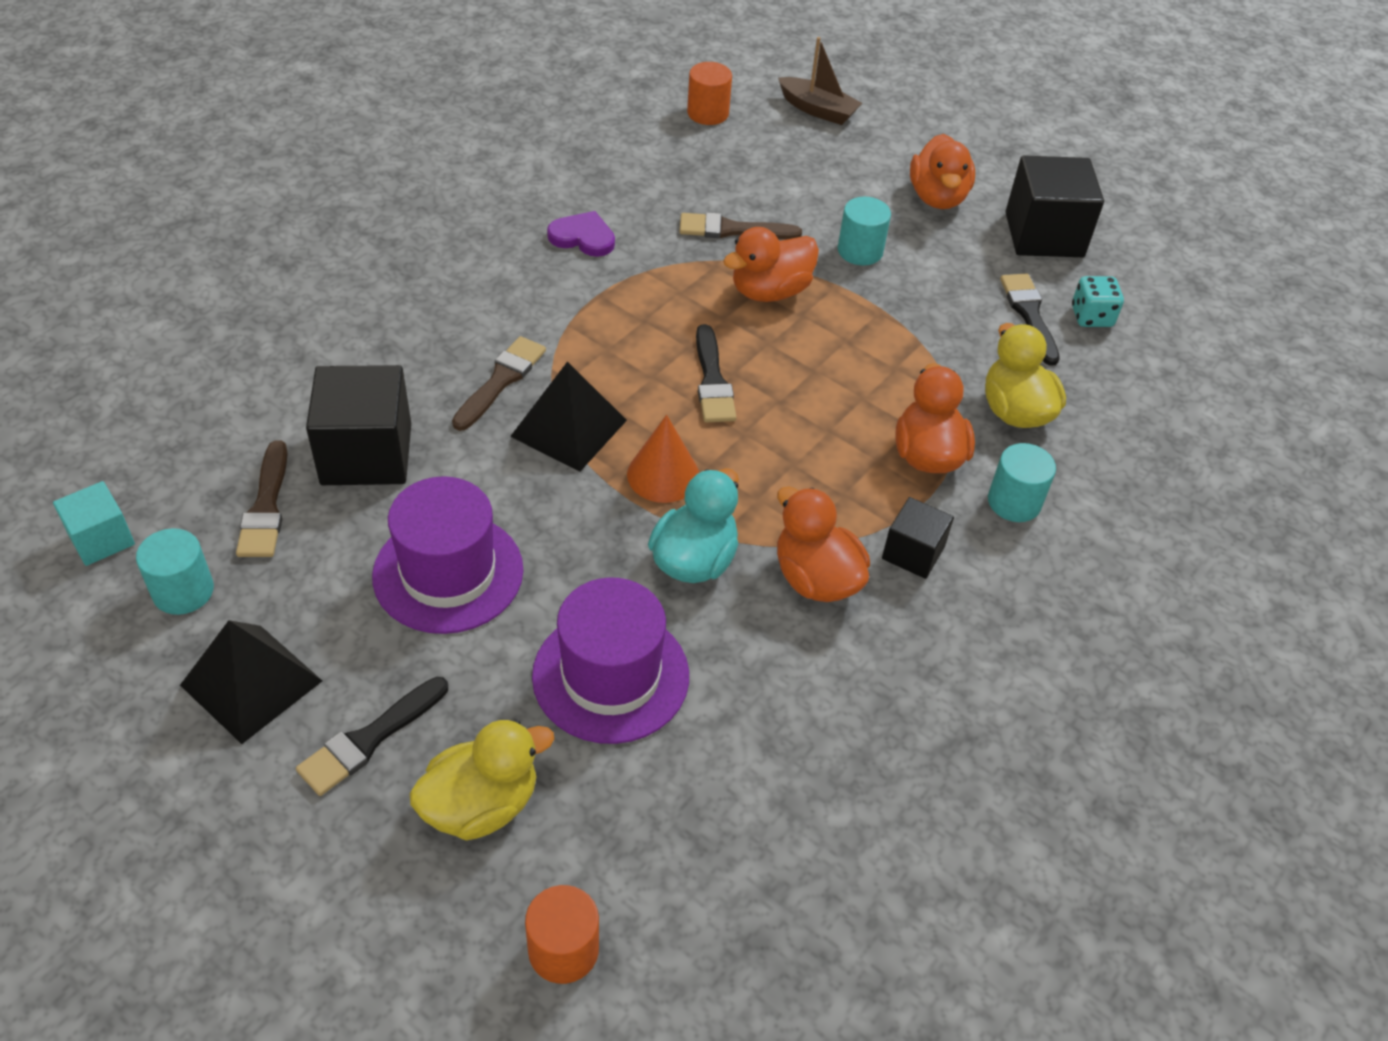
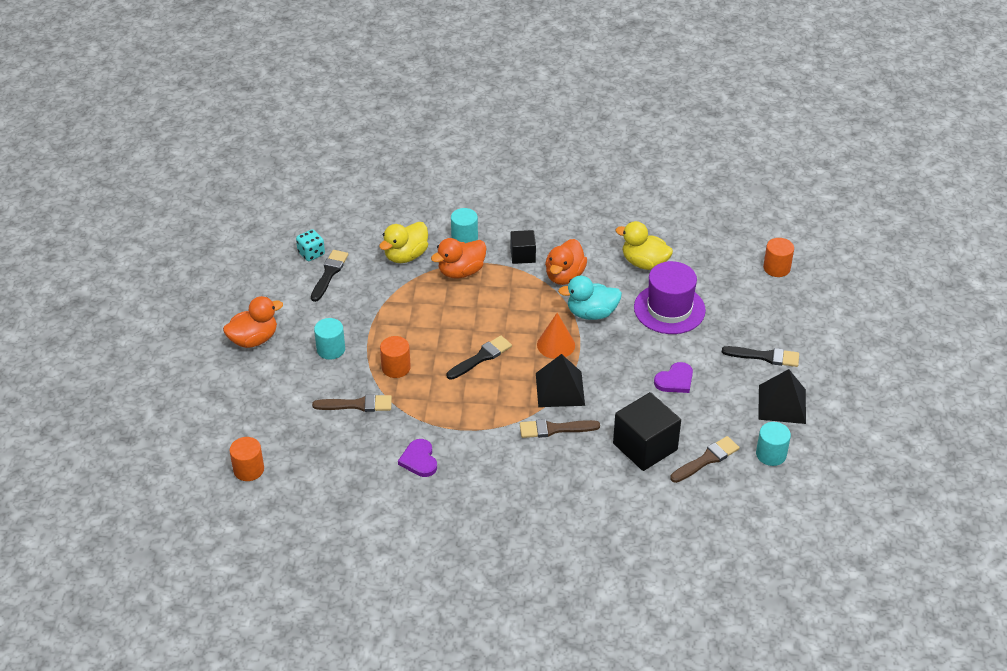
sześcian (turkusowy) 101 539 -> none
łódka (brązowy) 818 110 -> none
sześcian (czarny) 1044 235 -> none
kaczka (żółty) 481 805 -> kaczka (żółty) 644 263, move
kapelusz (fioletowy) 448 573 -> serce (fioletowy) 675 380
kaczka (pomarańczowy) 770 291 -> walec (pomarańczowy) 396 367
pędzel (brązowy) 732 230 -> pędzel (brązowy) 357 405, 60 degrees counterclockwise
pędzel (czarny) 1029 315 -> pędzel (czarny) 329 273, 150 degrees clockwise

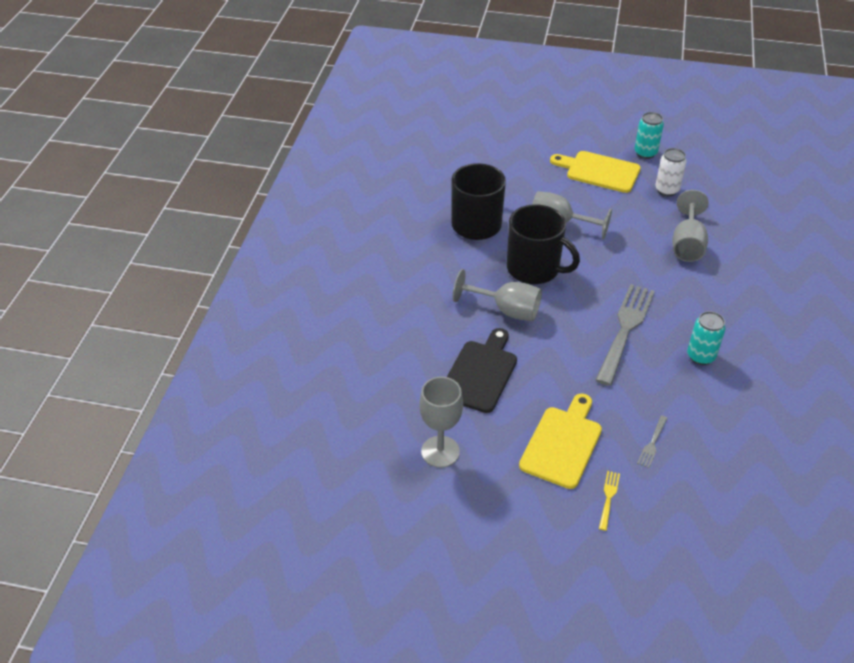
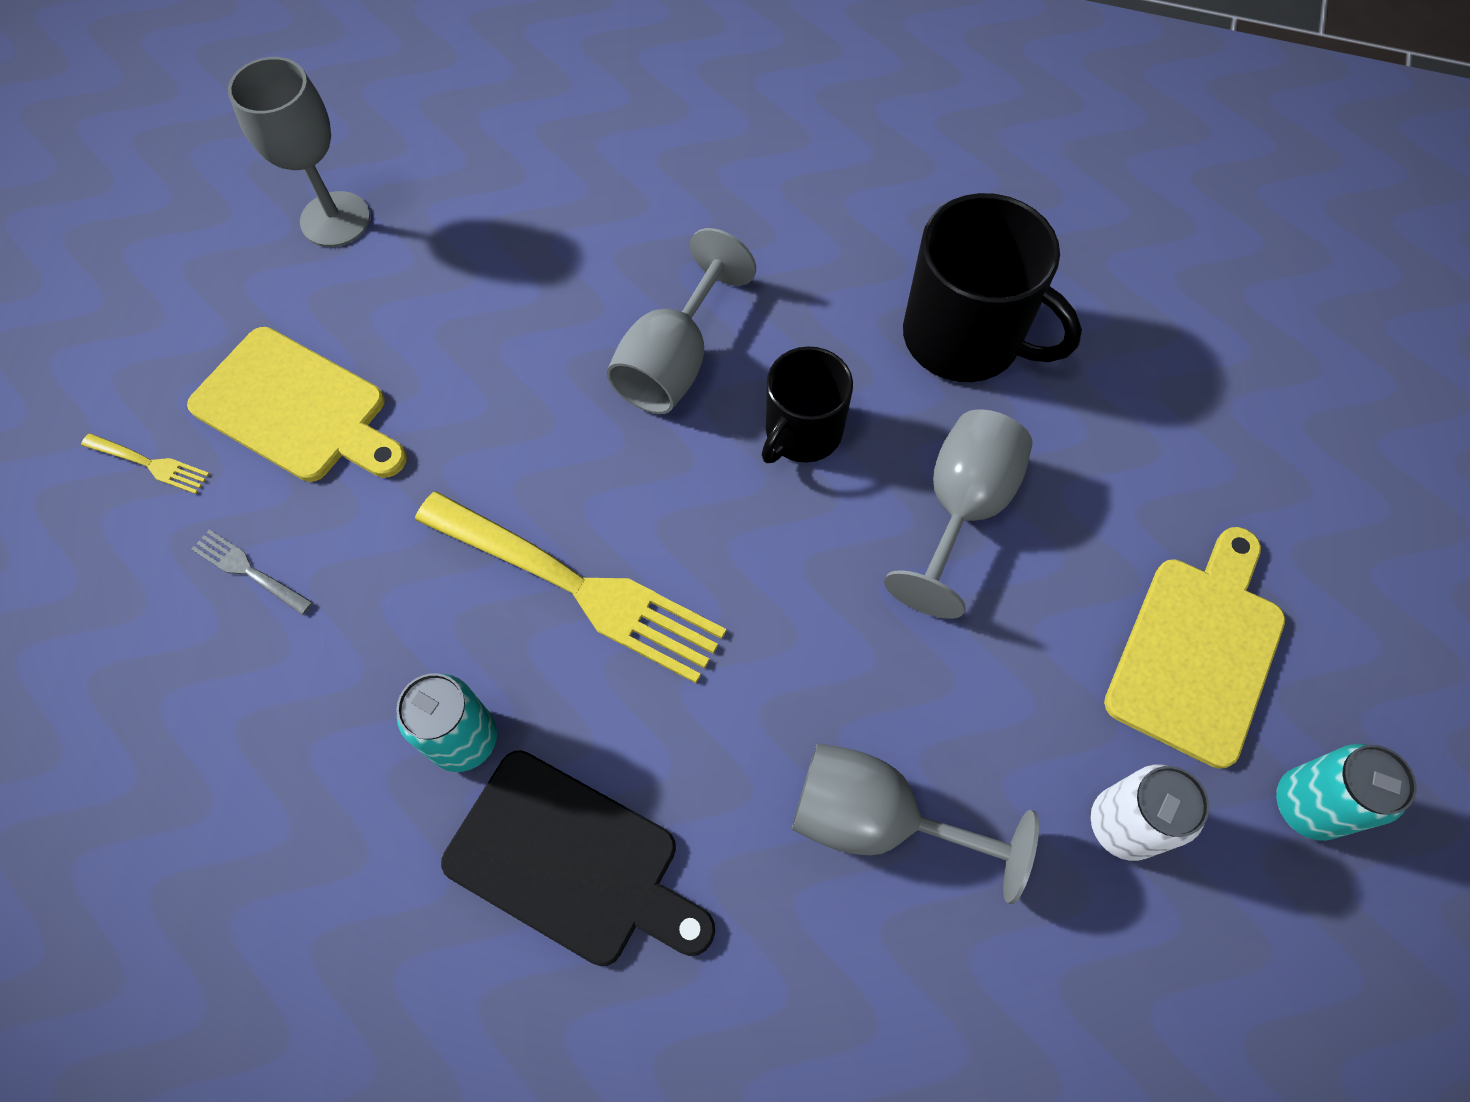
deska do krojenia (czarny) 480 373 -> deska do krojenia (czarny) 571 861, move
widelec (szary) 625 330 -> widelec (żółty) 576 587
kubek (czarny) 534 269 -> kubek (czarny) 802 433, x0.63

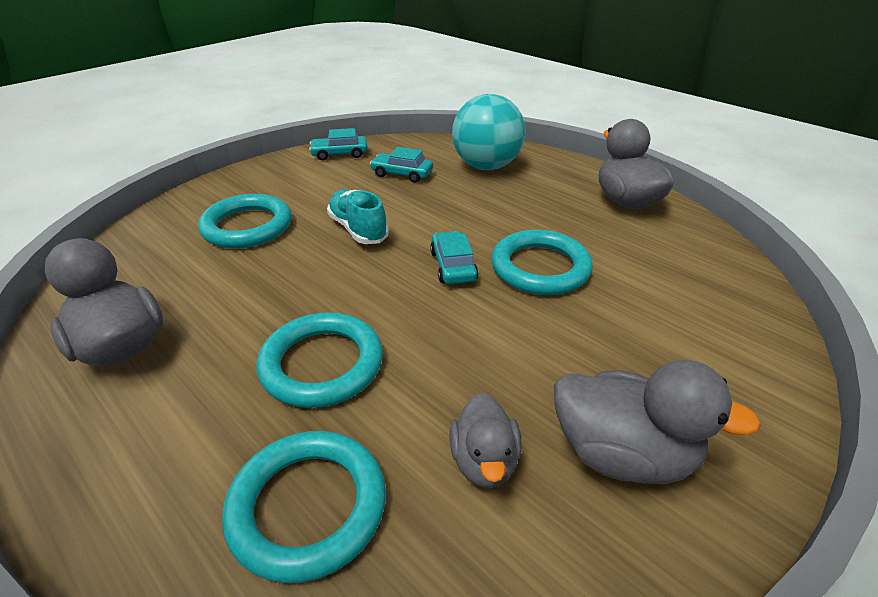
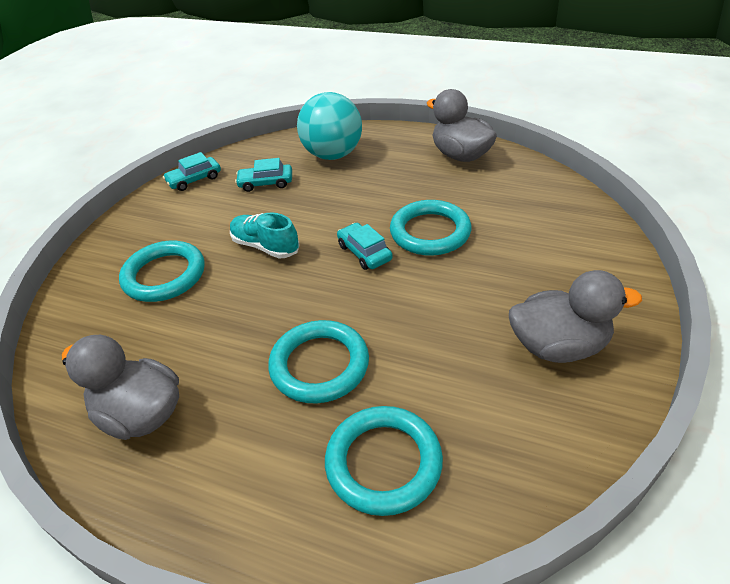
kaczka (szary) 484 461 -> none

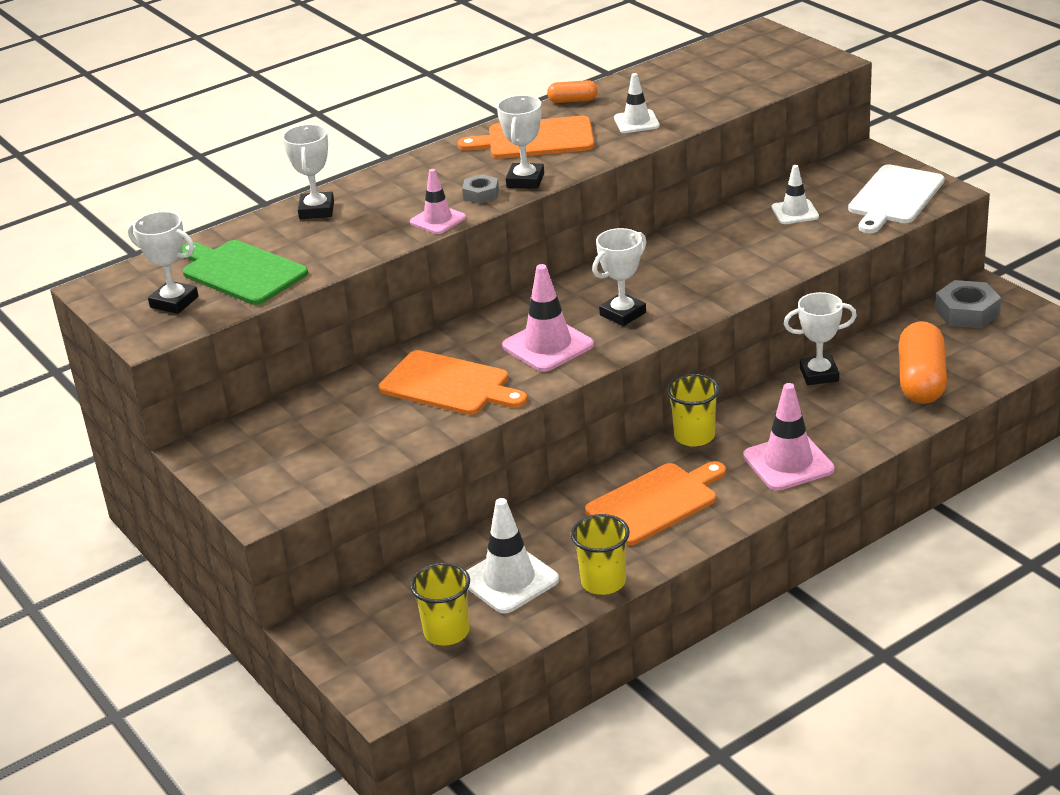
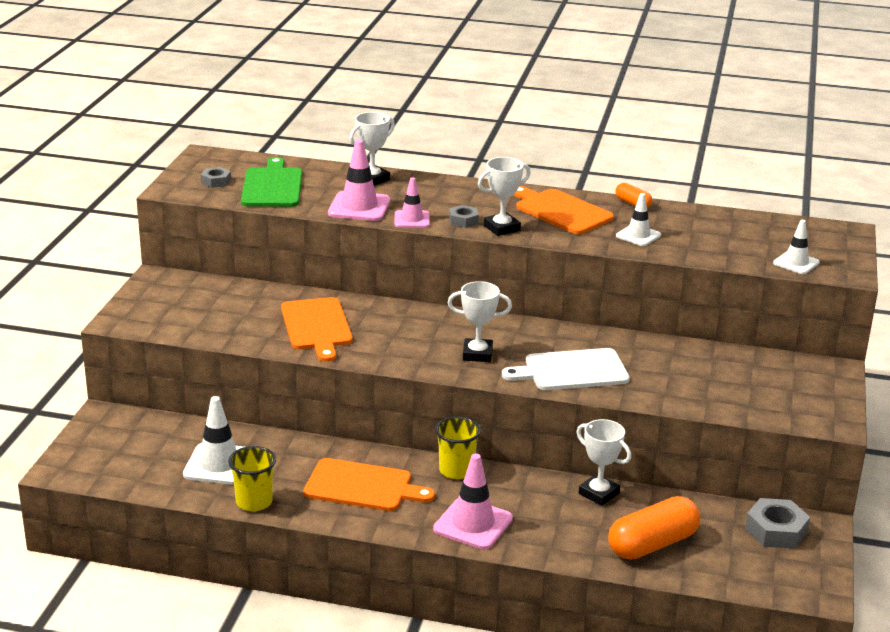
szklanka (żółty) 446 632 -> none
pachołek (różowy) 548 346 -> pachołek (różowy) 359 207, move
pachołek (biały) 795 212 -> pachołek (biały) 796 263, move
deska do krojenia (biały) 894 197 -> deska do krojenia (biały) 572 370, move
puchar (biały) 174 302 -> nakrętka (szary) 216 181

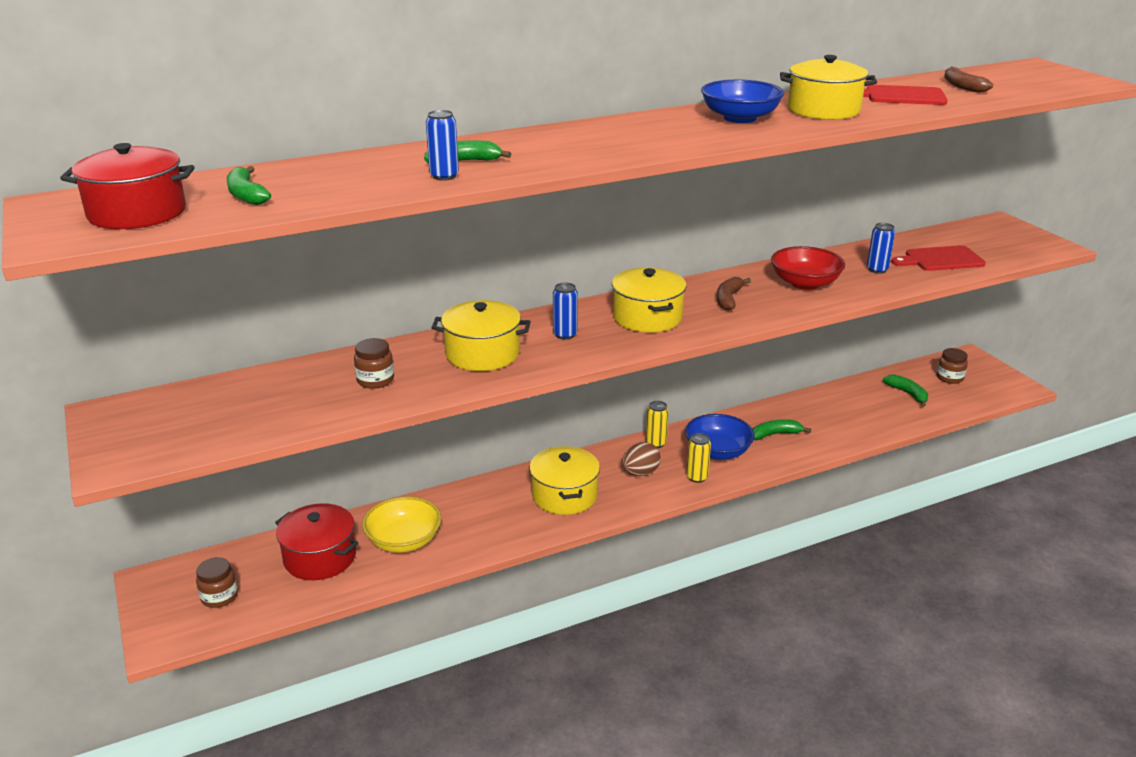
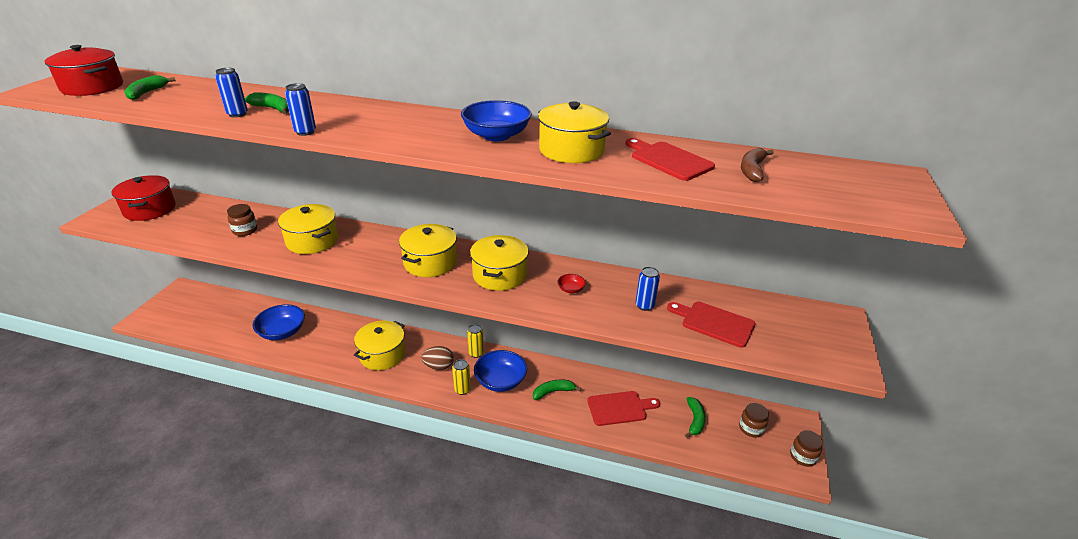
none -> deska do krojenia (czerwony) 619 408
słoik (brązowy) 219 597 -> słoik (brązowy) 803 457, move
garnek (czerwony) 320 557 -> garnek (czerwony) 150 209, move
puszka (niebieski) 565 335 -> puszka (niebieski) 305 132, move
banan (brązowy) 728 299 -> garnek (żółty) 499 275
miska (żółty) 404 541 -> miska (niebieski) 282 332
banan (zielony) 775 434 -> banan (zielony) 553 392, 45 degrees counterclockwise
miska (czerwony) 805 283 -> miska (czerwony) 571 289, x0.46

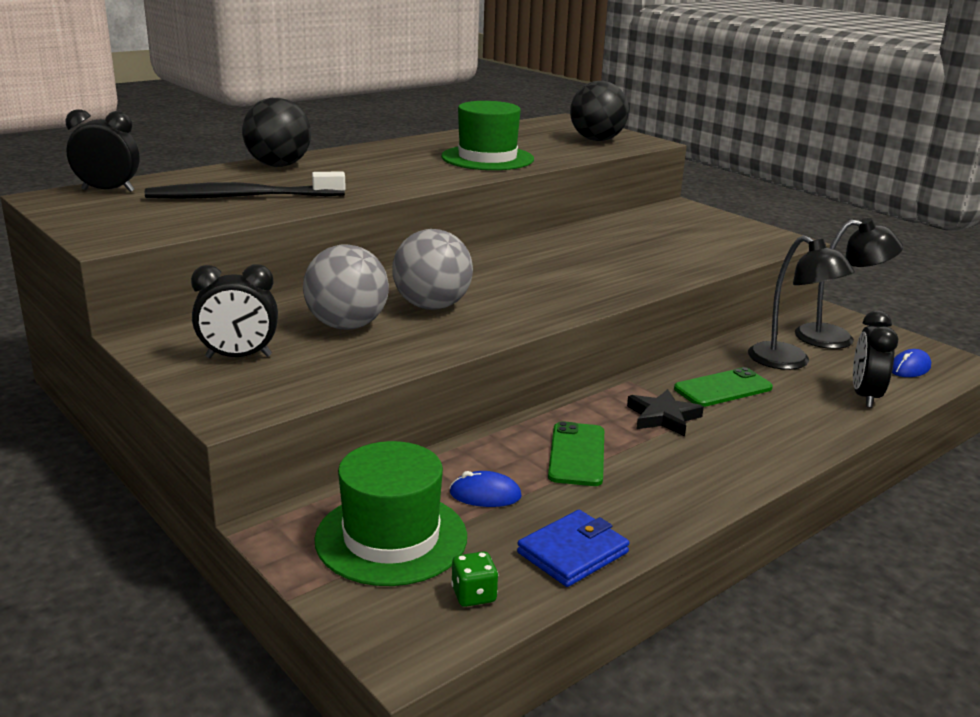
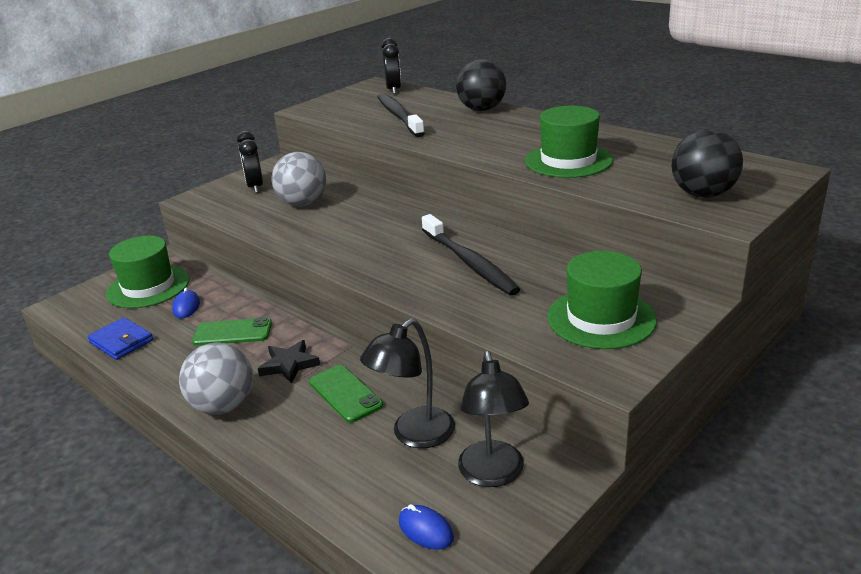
kostka do gry (zielony) 474 595 -> none
budzik (czarny) 865 396 -> none
none -> szczoteczka do zębów (czarny) 469 263
none -> kapelusz (zielony) 601 318
piłka (szary) 432 306 -> piłka (szary) 223 406, move

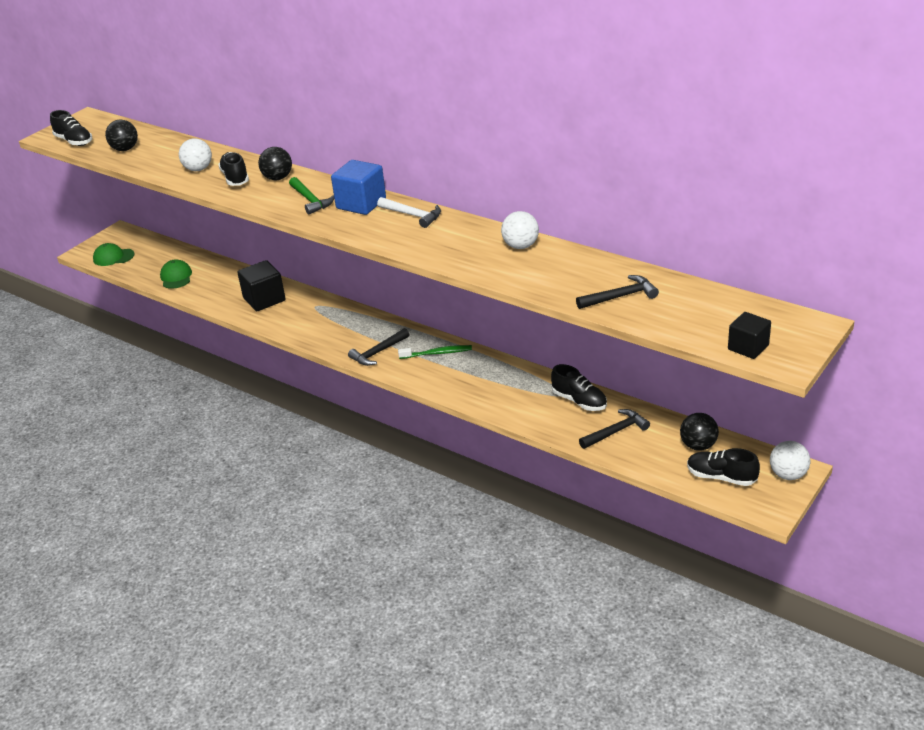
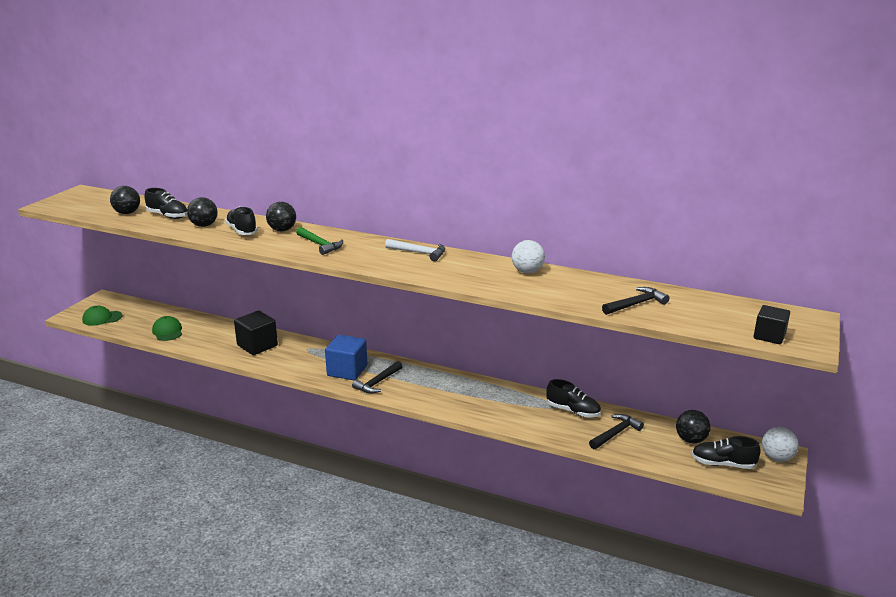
szczoteczka do zębów (zielony) 437 353 -> none
but (czarny) 74 141 -> but (czarny) 168 216, move
sześcian (niebieski) 361 204 -> sześcian (niebieski) 347 371, move
piłka (biały) 198 169 -> piłka (czarny) 204 225

